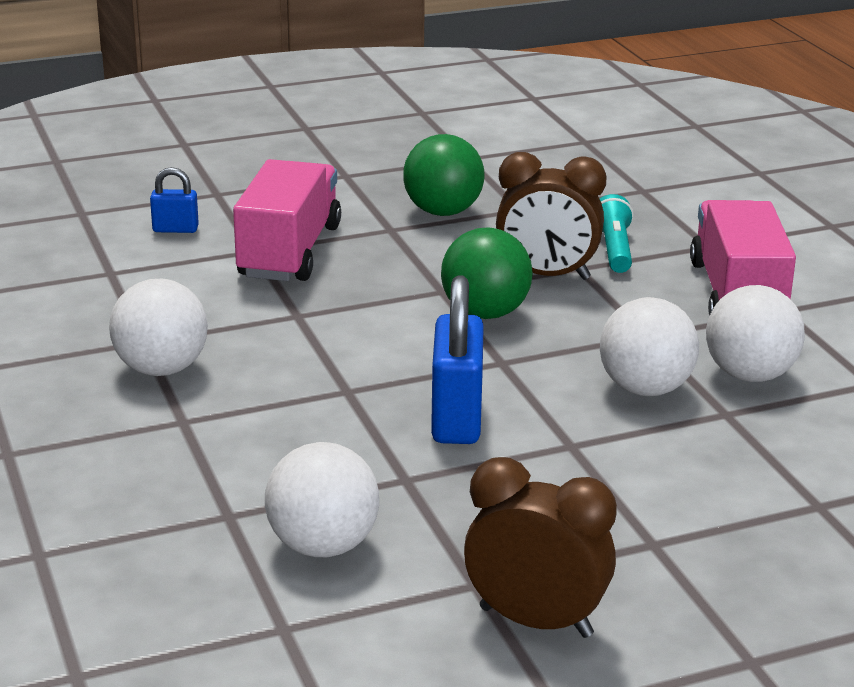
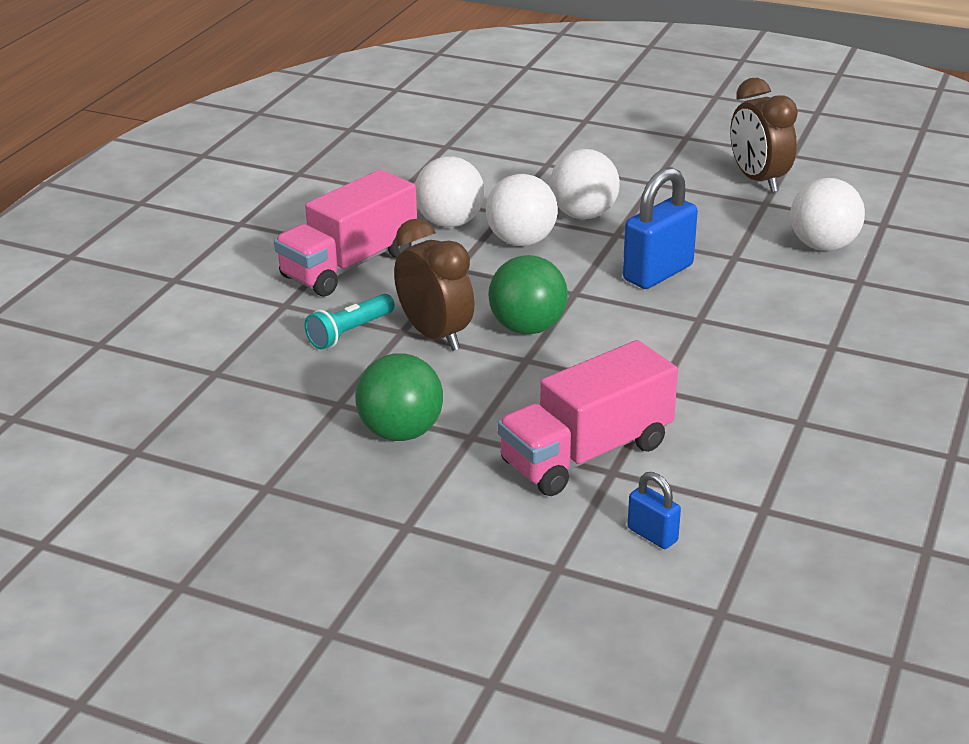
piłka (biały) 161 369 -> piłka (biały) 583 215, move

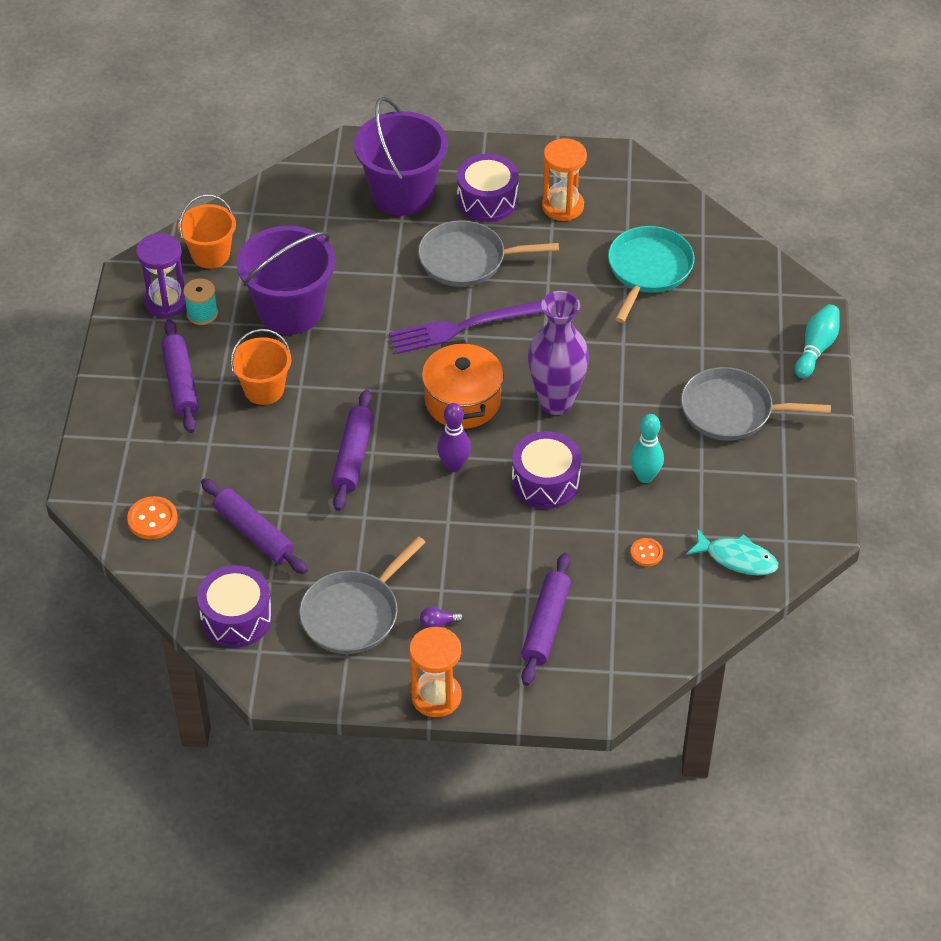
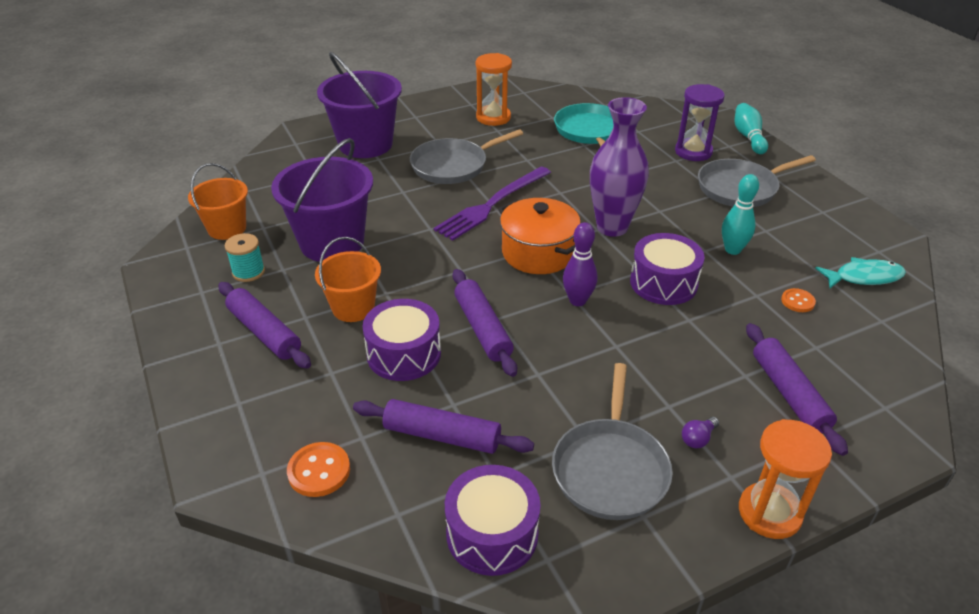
klepsydra (fioletowy) 166 302 -> klepsydra (fioletowy) 693 152, move
bęben (fioletowy) 487 200 -> bęben (fioletowy) 404 354, move

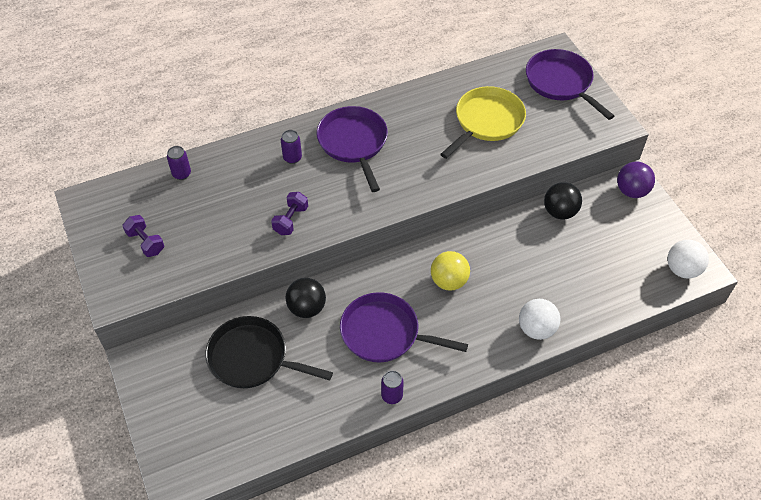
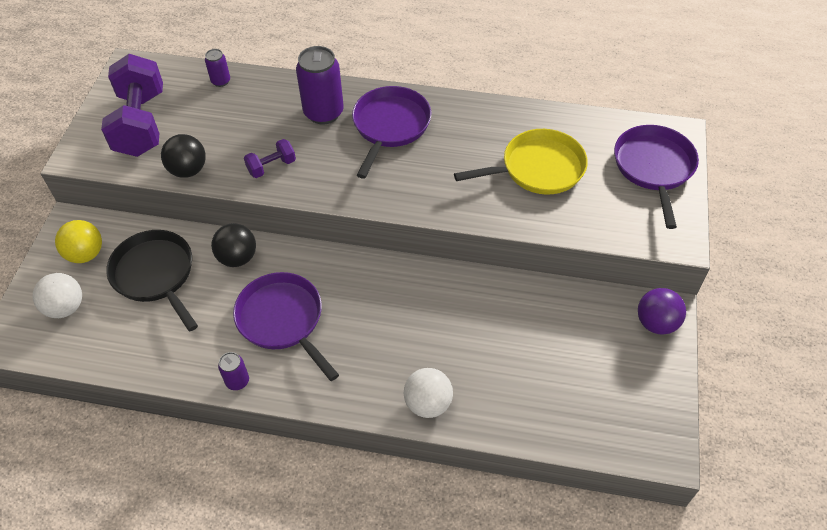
piłka (żółty) 449 281 -> piłka (żółty) 86 254, move
piłka (czarny) 559 212 -> piłka (czarny) 188 170, move
piłka (biały) 682 269 -> piłka (biały) 65 307, move
hantel (fioletowy) 146 242 -> hantel (fioletowy) 141 124, x2.18
puszka (fioletowy) 292 158 -> puszka (fioletowy) 323 113, x1.97

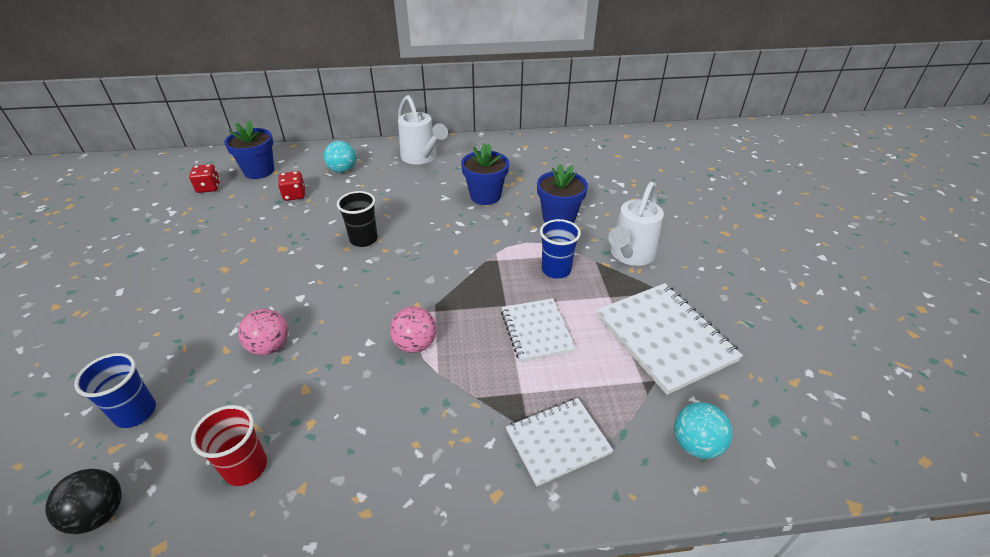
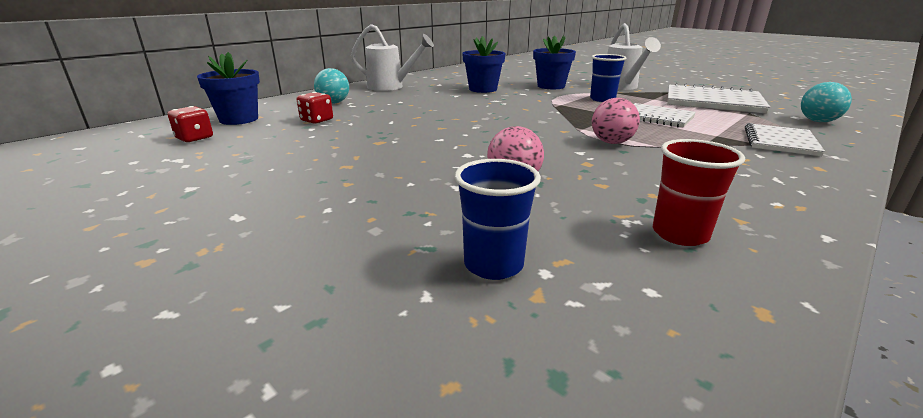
piłka (czarny) 99 514 -> none
szklanka (czarny) 363 239 -> none

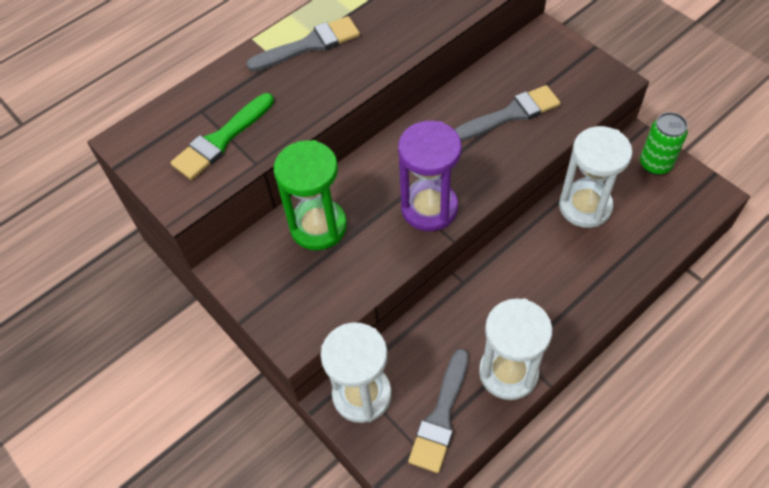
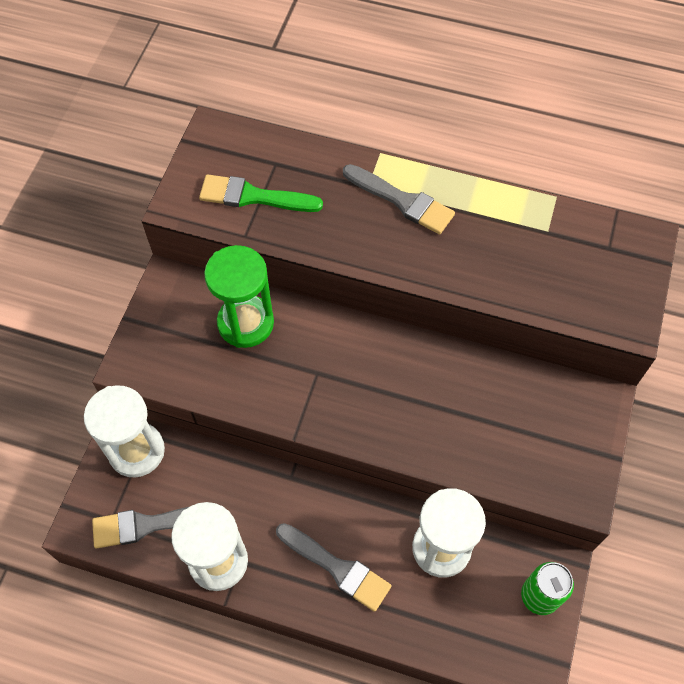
klepsydra (fioletowy) 429 208 -> none
pędzel (szary) 511 114 -> pędzel (szary) 337 568, move

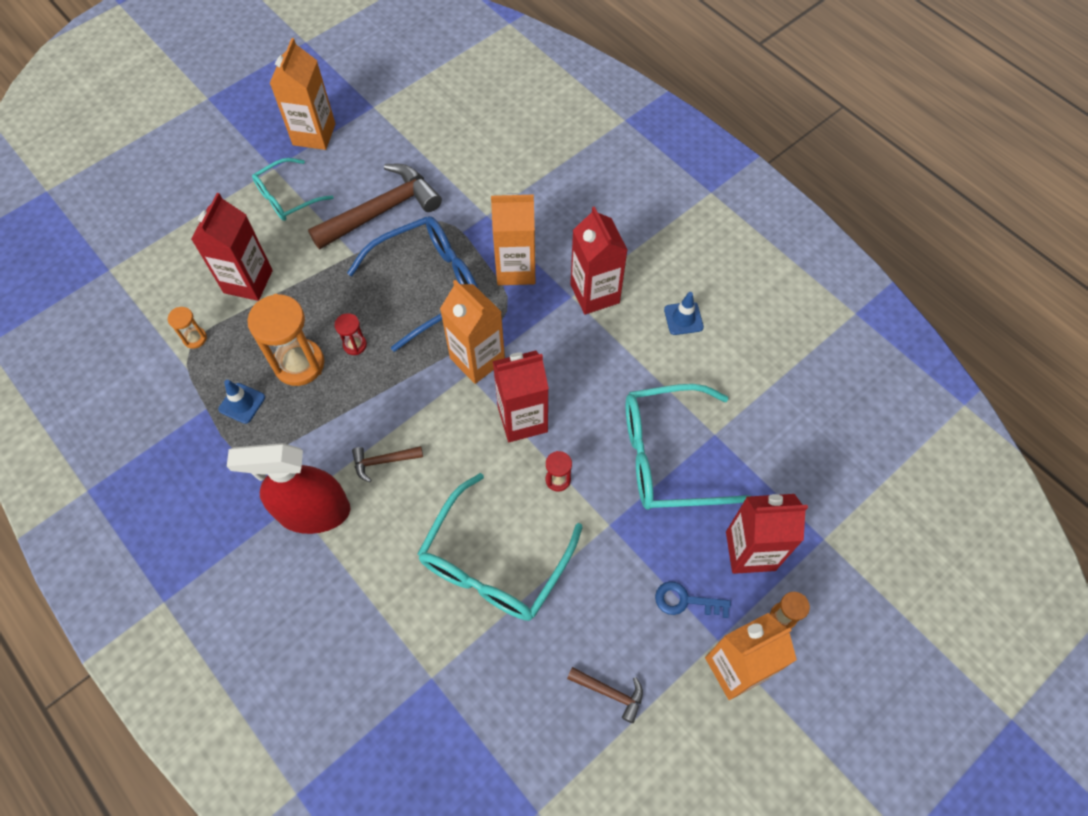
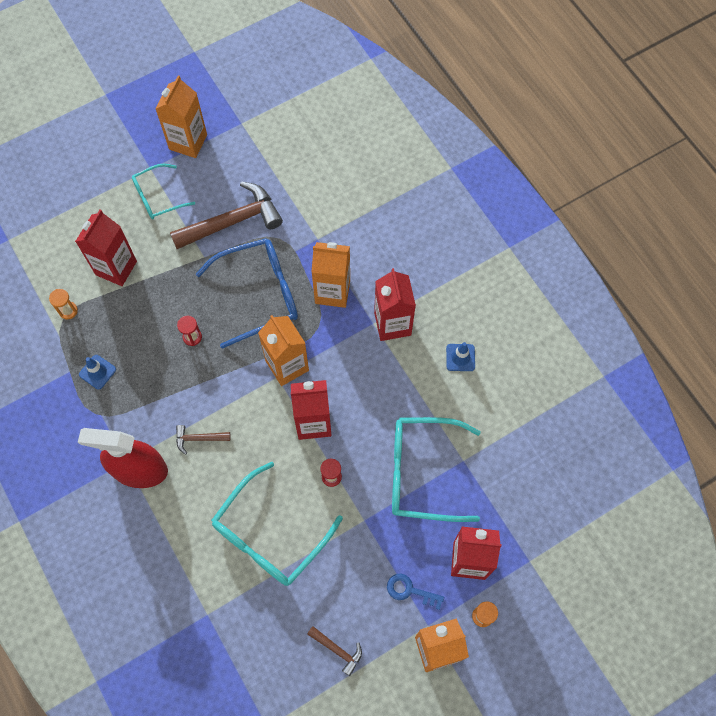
klepsydra (pomarańczowy) 299 364 -> none

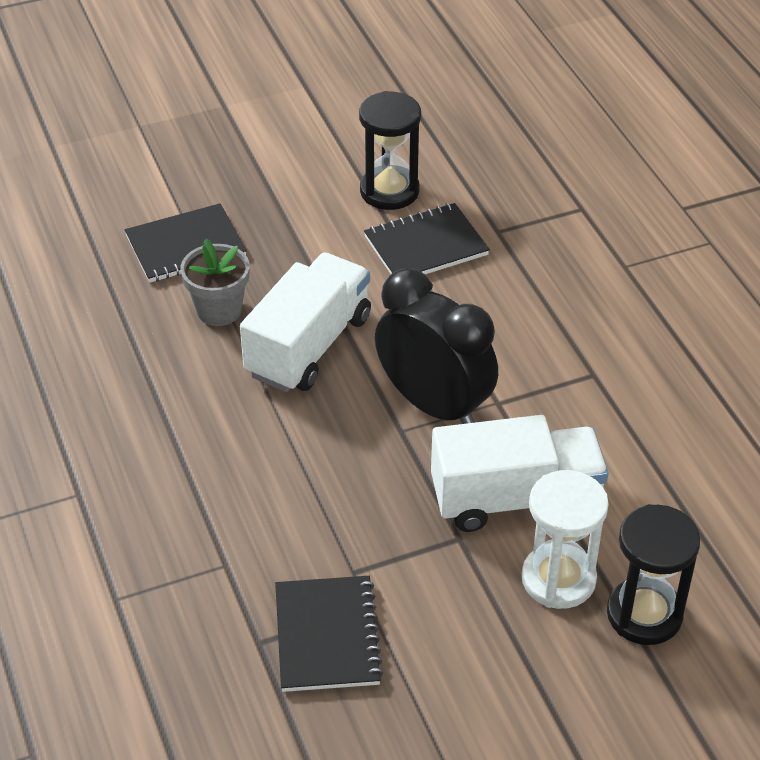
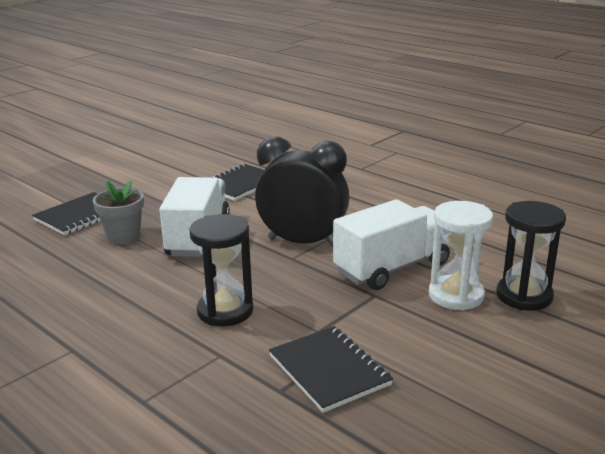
klepsydra (czarny) 389 191 -> klepsydra (czarny) 225 311, move

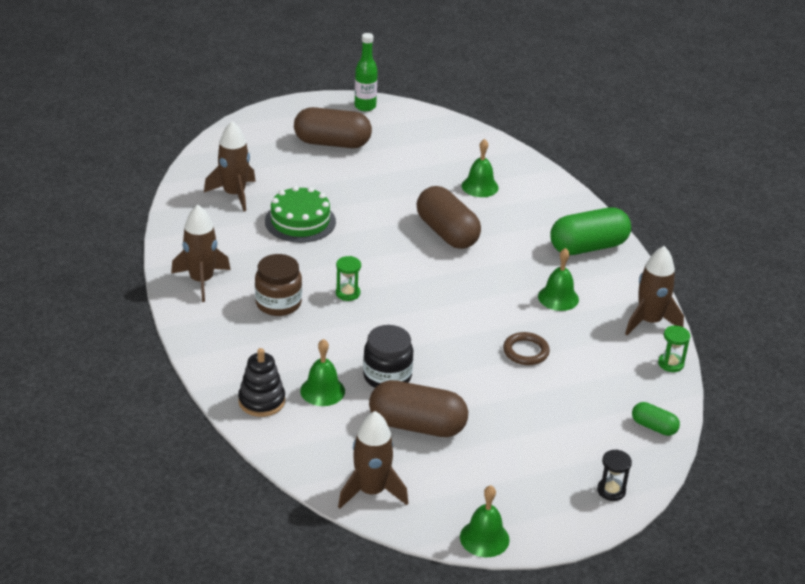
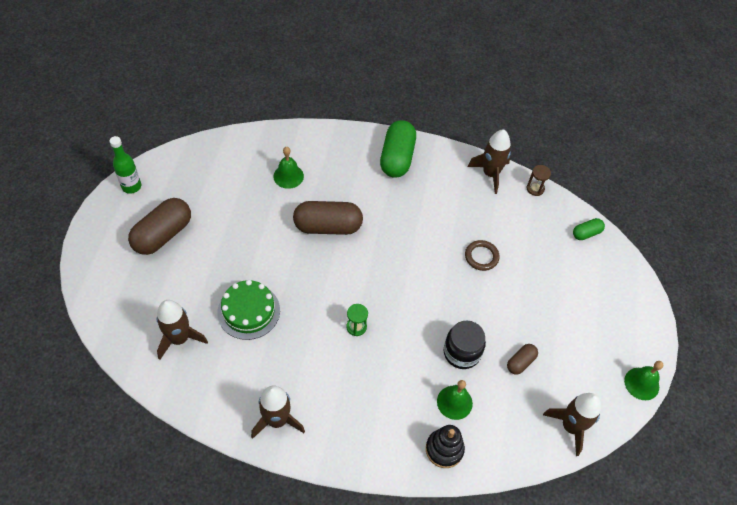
słoik (brązowy) 278 303 -> none
dzwonek (zielony) 558 298 -> none
klepsydra (czarny) 611 491 -> none
klepsydra (zielony) 671 364 -> klepsydra (brązowy) 535 188
kapsułka (brązowy) 417 425 -> kapsułka (brązowy) 520 362, x0.50

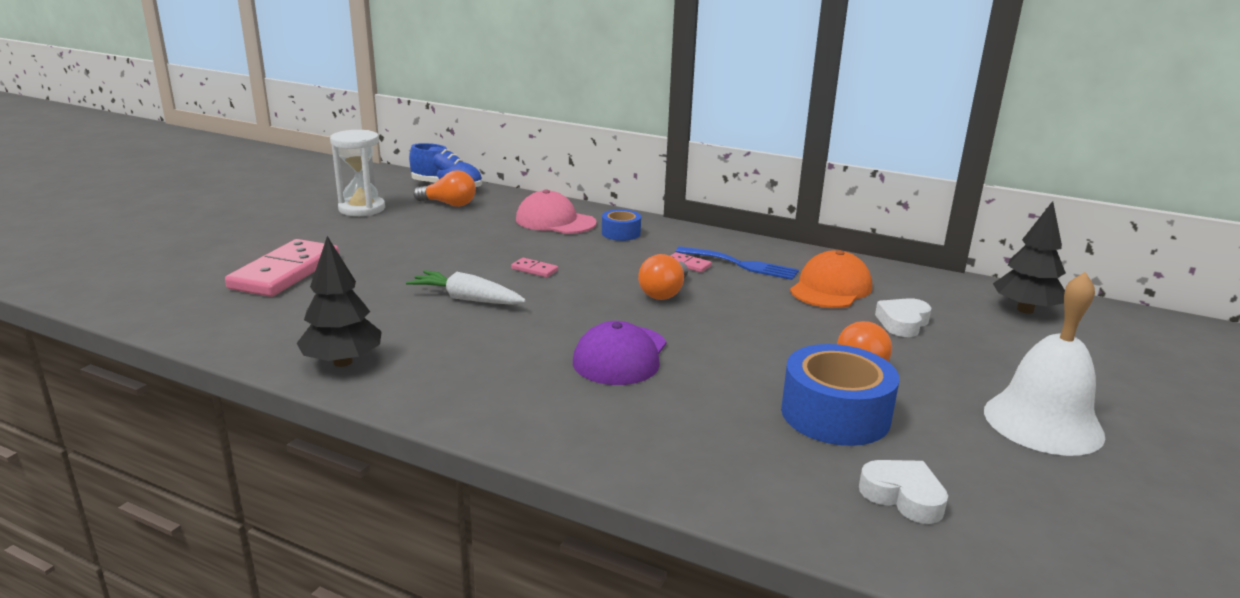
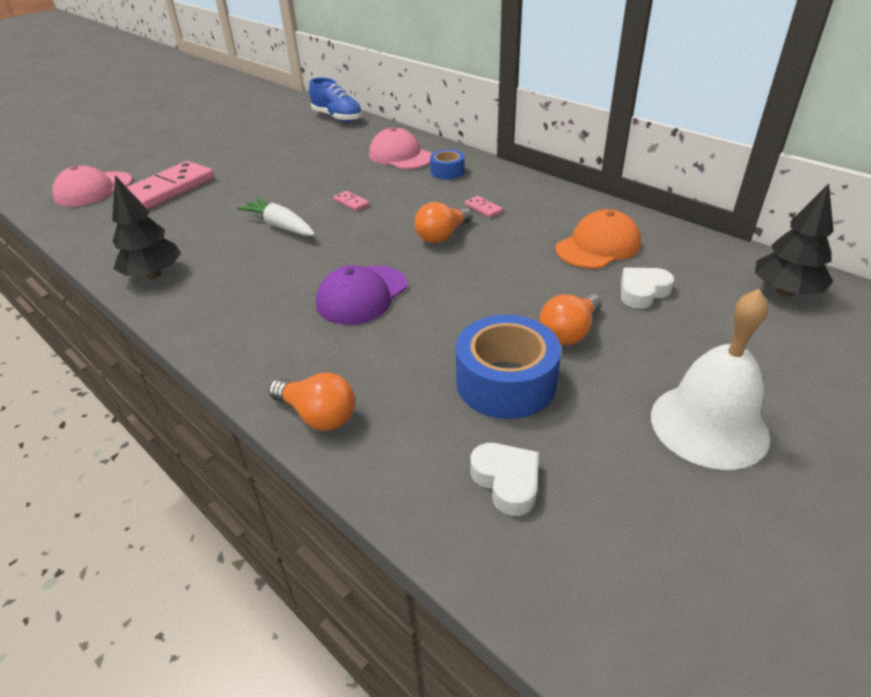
klepsydra (biały) 362 209 -> none
widelec (niebieski) 741 264 -> none
none -> czapka (różowy) 93 189
żarówka (pomarańczowy) 449 204 -> żarówka (pomarańczowy) 318 415, move

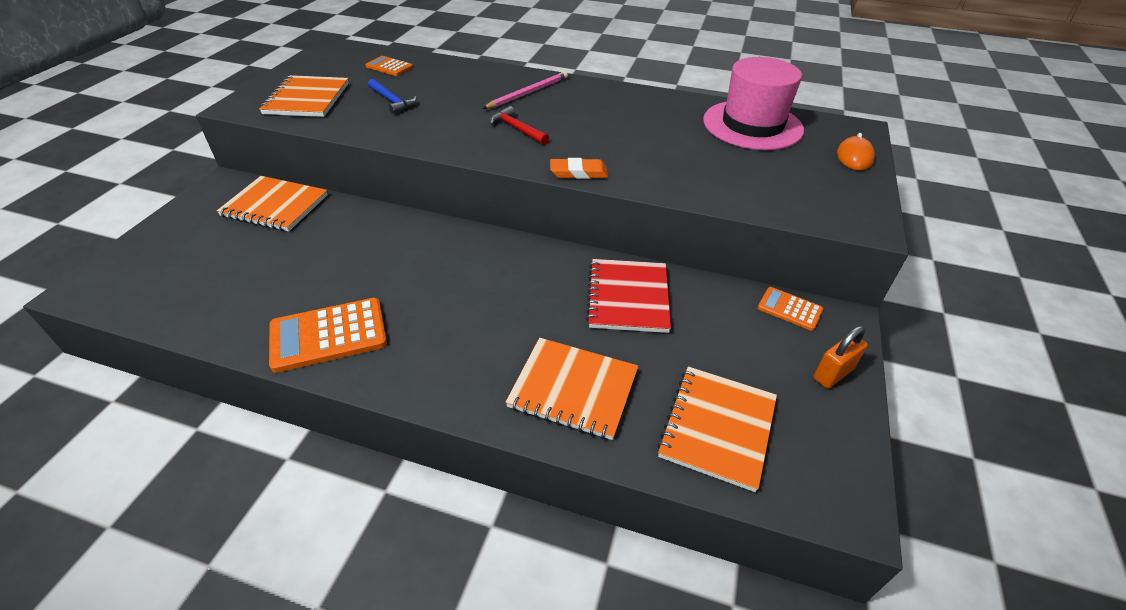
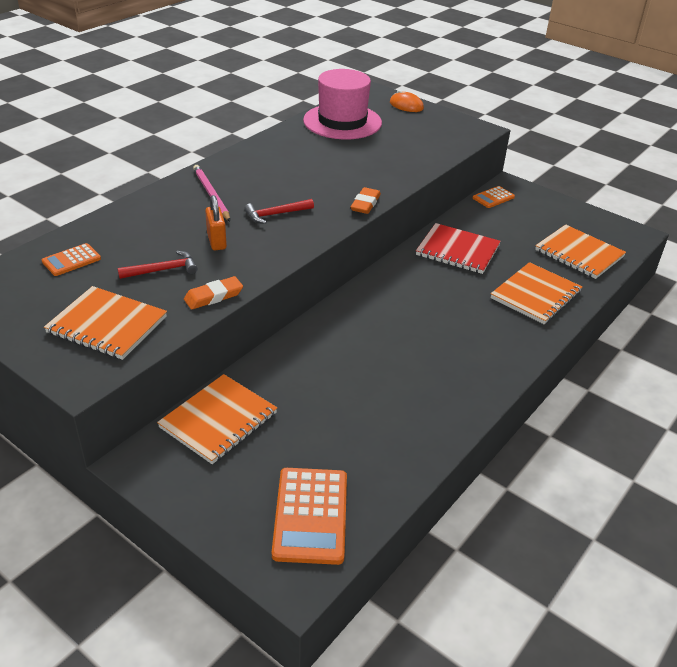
none -> gumka do mazania (pomarańczowy) 213 296
kalkulator (pomarańczowy) 328 335 -> kalkulator (pomarańczowy) 310 515, move
kłódka (pomarańczowy) 832 374 -> kłódka (pomarańczowy) 216 241, move
młotek (niebieski) 392 101 -> młotek (czerwony) 163 270

